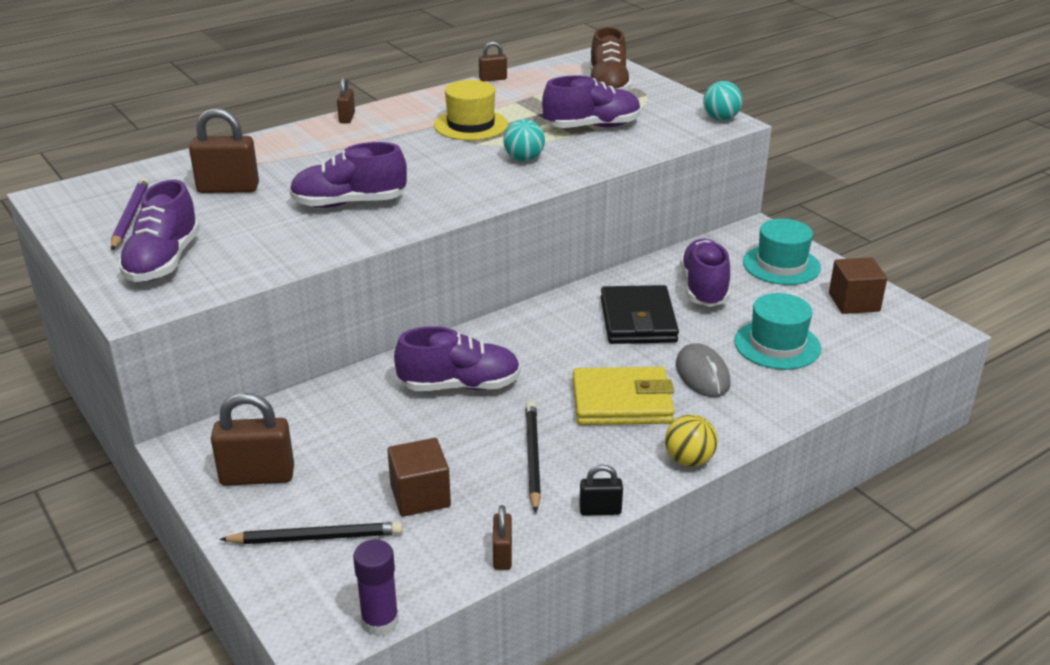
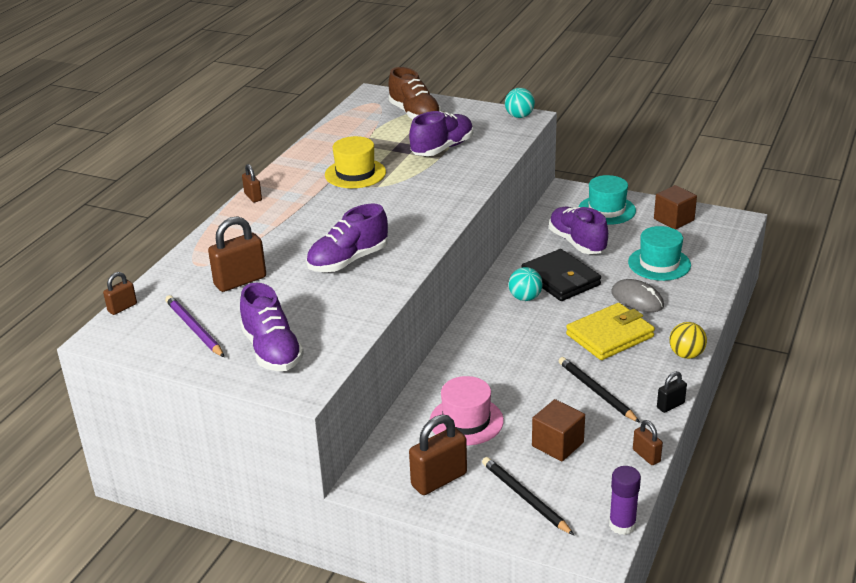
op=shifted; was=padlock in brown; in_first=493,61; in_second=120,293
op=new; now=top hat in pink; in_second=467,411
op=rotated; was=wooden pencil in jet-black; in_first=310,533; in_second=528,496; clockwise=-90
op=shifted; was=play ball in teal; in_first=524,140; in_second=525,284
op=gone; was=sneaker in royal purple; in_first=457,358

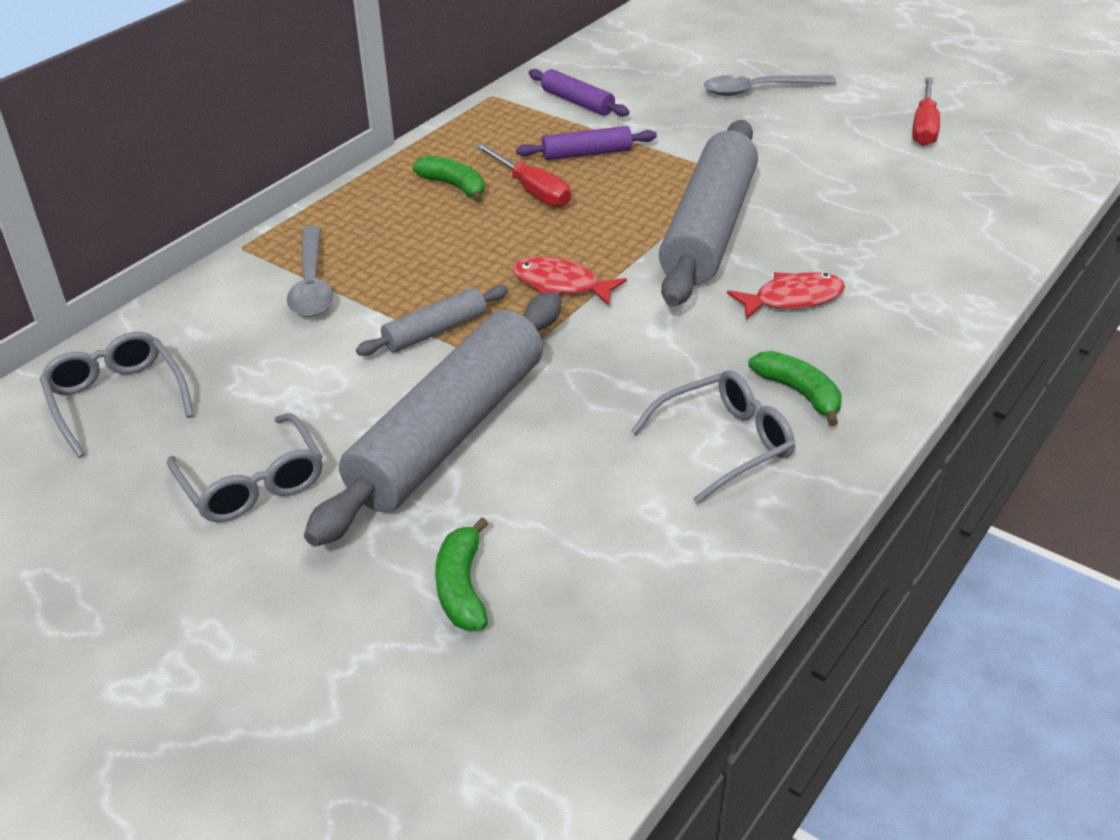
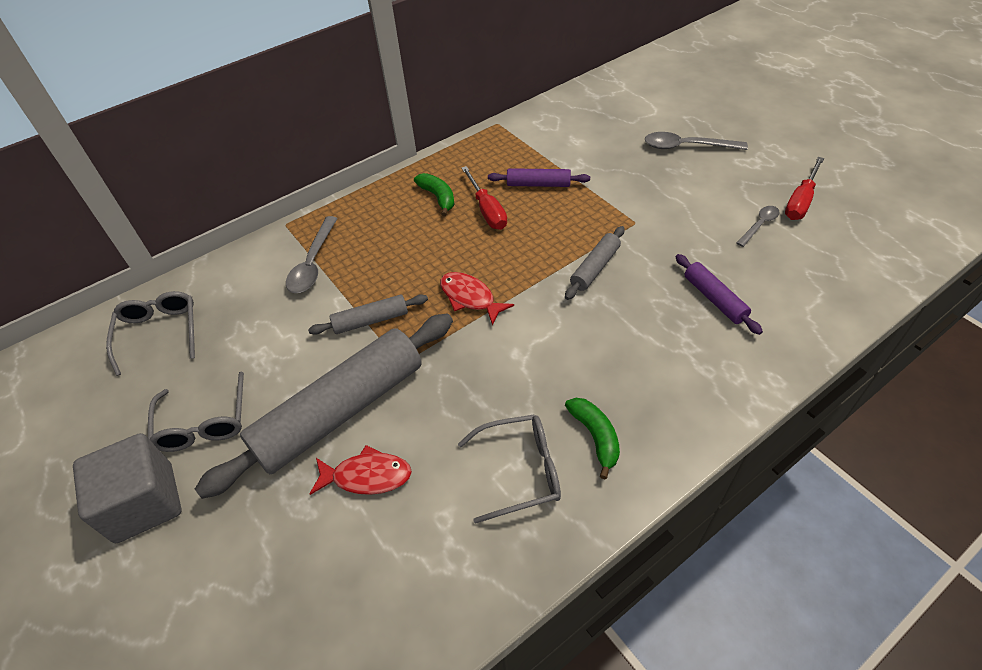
op=new; now=solid cube in grey; in_second=127,488
op=shifted; was=toy fish in scarlet; in_first=786,295; in_second=361,470
op=scaled; was=pastry roller in grey; in_first=708,213; in_second=595,263; ratio=0.46
op=shifted; was=pastry roller in royal purple; in_first=579,93; in_second=719,294
op=new; now=teaspoon in grey; in_second=758,226
op=gone; was=banana fruit in green; in_first=461,574

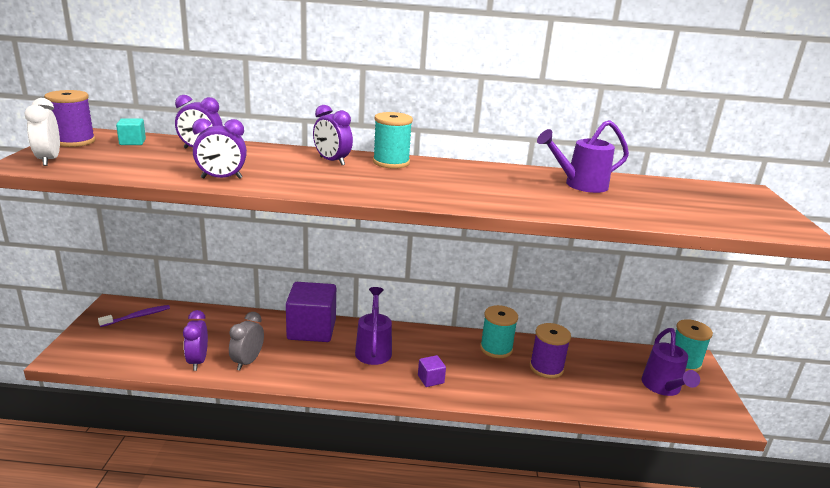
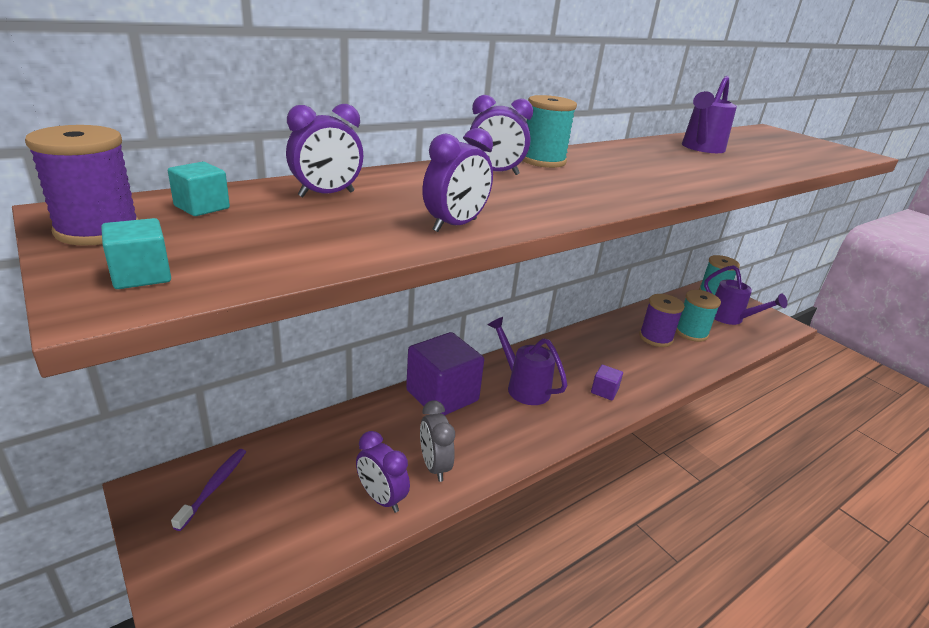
op=swapped; was=bedside clock in pure white; now=solid cube in teal; in_first=42,132; in_second=136,253
op=shifted; was=spool in teal; in_first=499,331; in_second=698,316

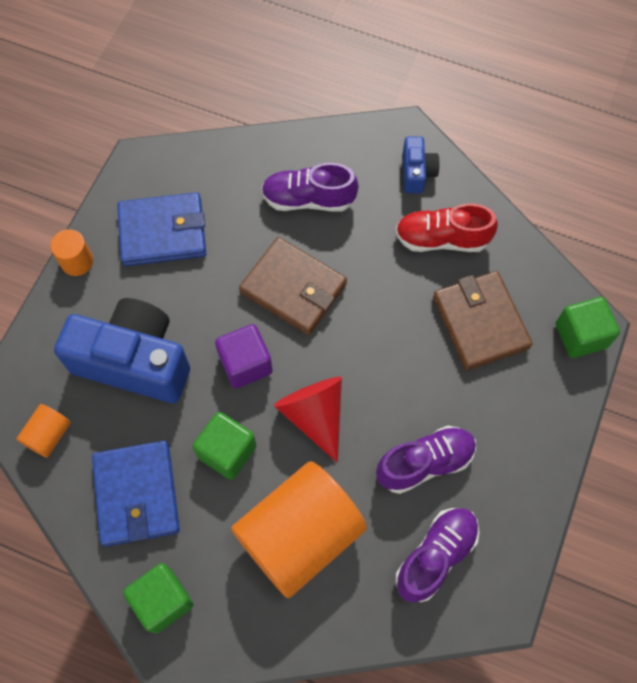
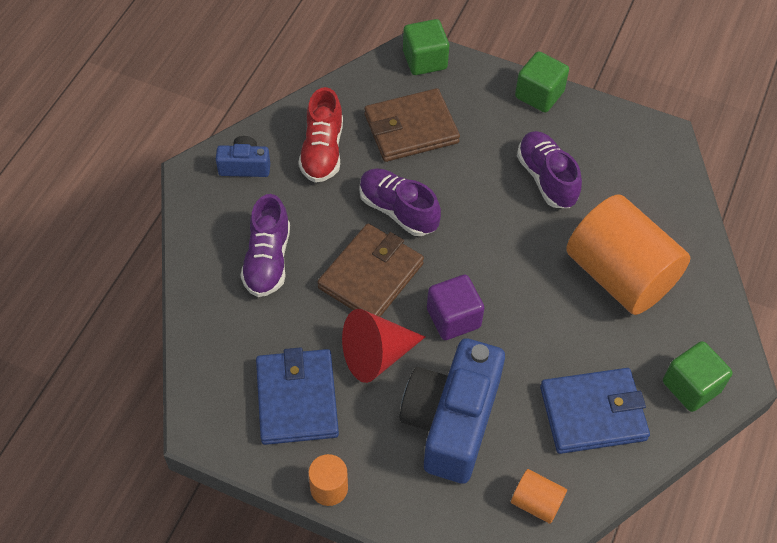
op=shifted; was=cone shape in scarlet; in_first=308,420; in_second=383,346
op=shifted; was=sneaker in royal purple; in_first=437,555; in_second=400,202
op=shifted; was=solid cube in green; in_first=224,445; in_second=542,81

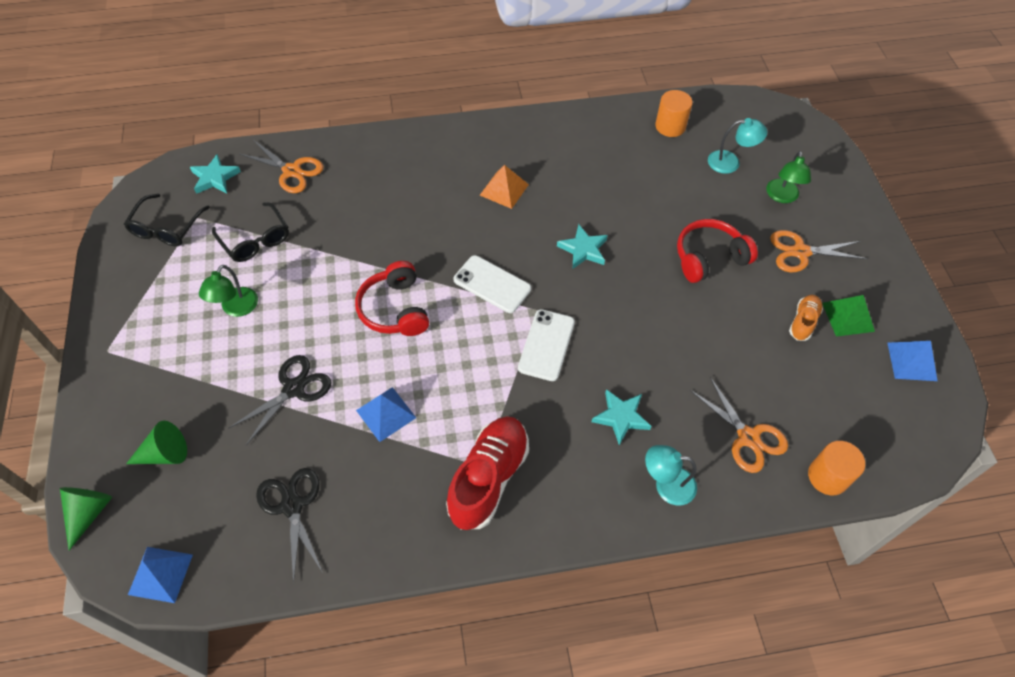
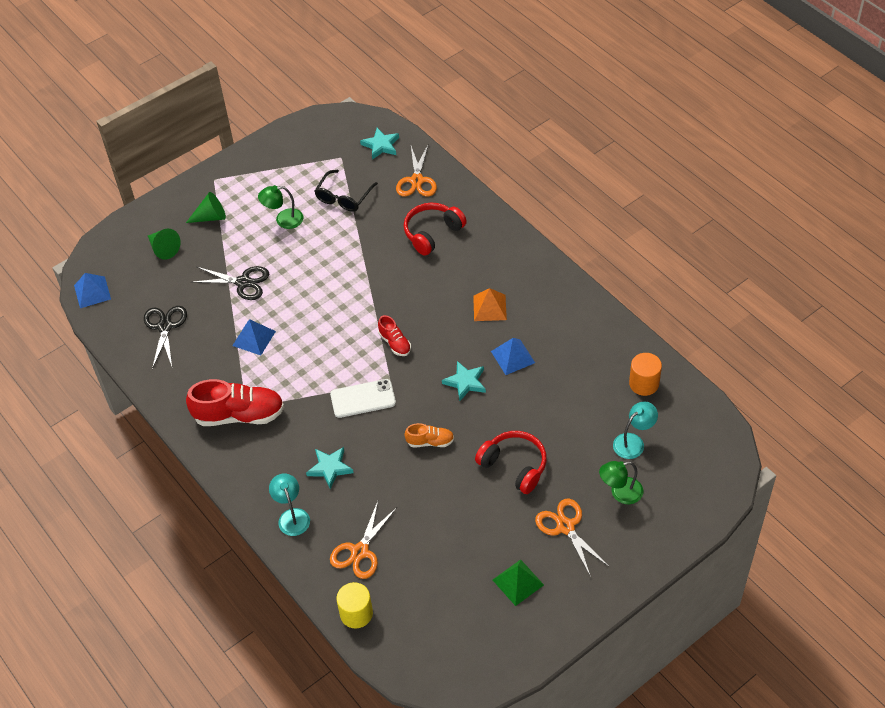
op=rotated; was=shears in jet-black; in_first=289,525; in_second=165,337; clockwise=-45
op=shifted; was=cone shape in green; in_first=86,518; in_second=206,207
op=repainted; was=cylinder in orange; now=cylinder in golden; in_first=836,468; in_second=354,605
op=swapped; was=phone in pure white; now=sneaker in scarlet; in_first=492,284; in_second=394,335
op=shifted; was=over-ear headphones in scarlet; in_first=392,298; in_second=435,229
op=shifted; was=sneaker in orange; in_first=806,318; in_second=429,435
op=shifted; was=pyramid in royal blue; in_first=912,361; in_second=513,356
op=rotated; was=desk lamp in teal; in_first=737,146; in_second=635,430; clockwise=-105
op=gone; was=eyeglasses in jet-black; in_first=167,220

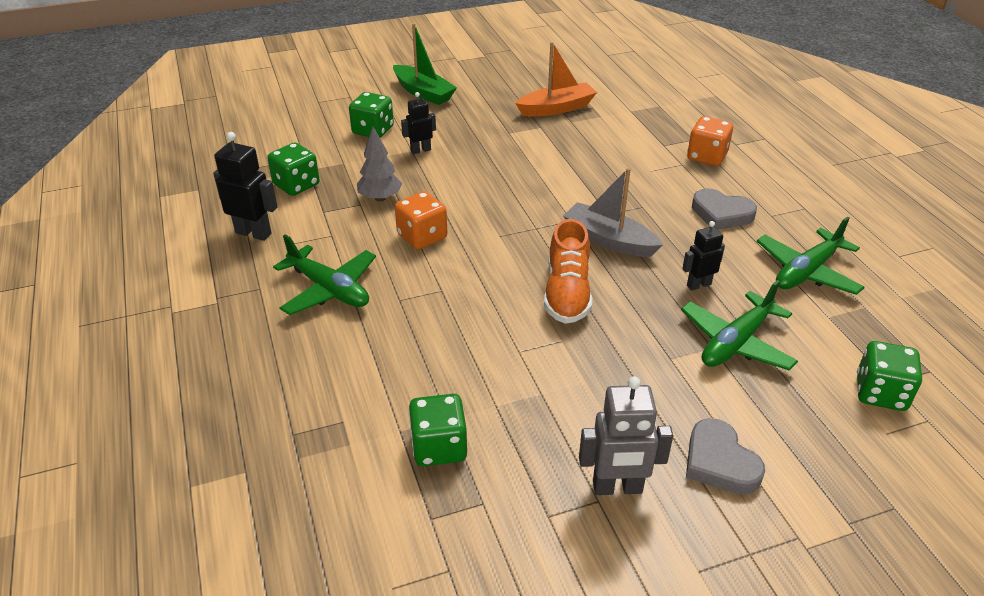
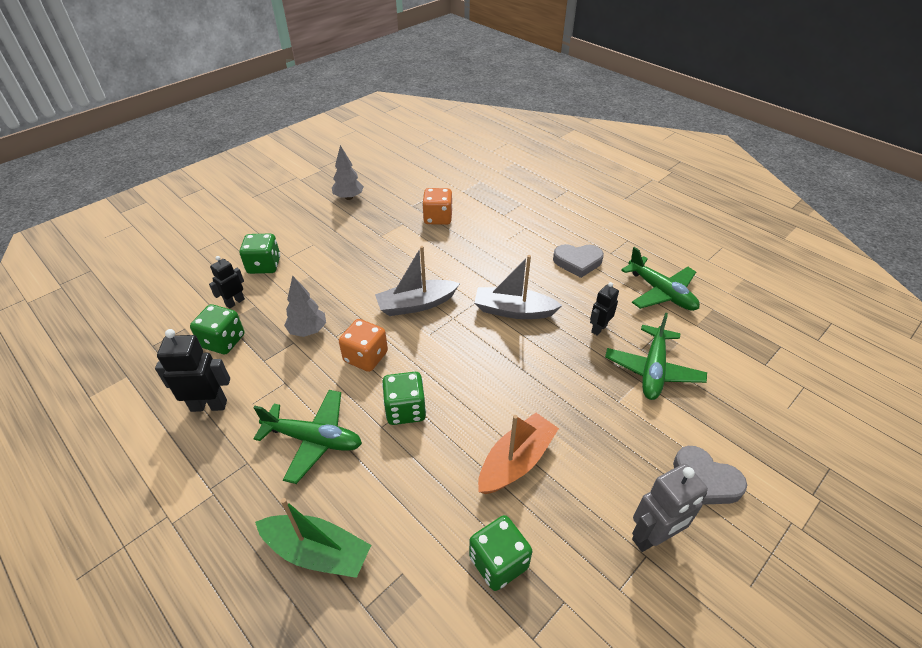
op=shifted; was=toy robot in jet-black; in_first=418,123; in_second=227,282
op=shifted; was=toy boat in green; in_first=425,64; in_second=313,538
op=new; now=fir tree in grey; in_second=348,172
op=new; now=toy boat in grey; in_second=417,281
op=shifted; was=die in green; in_first=889,376; in_second=404,398
op=shifted; was=die in orange; in_first=710,141; in_second=437,206
op=shifted; was=toy boat in orange; in_first=556,79; in_second=518,453
op=rotated; was=toy plane in green; in_first=811,256; in_second=660,279; clockwise=-60
op=gone; was=sneaker in orange; in_first=568,271

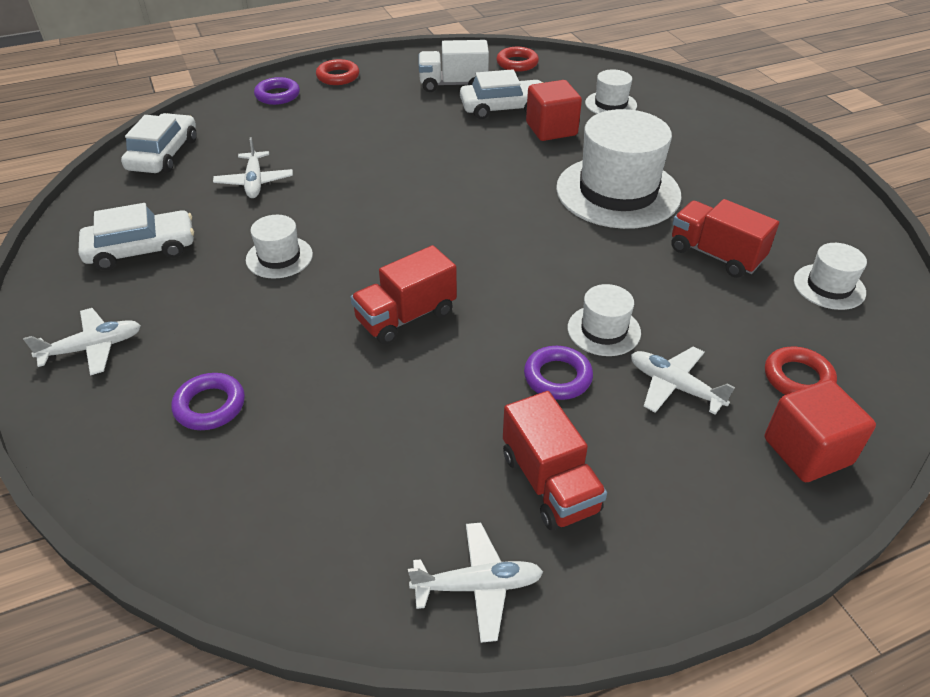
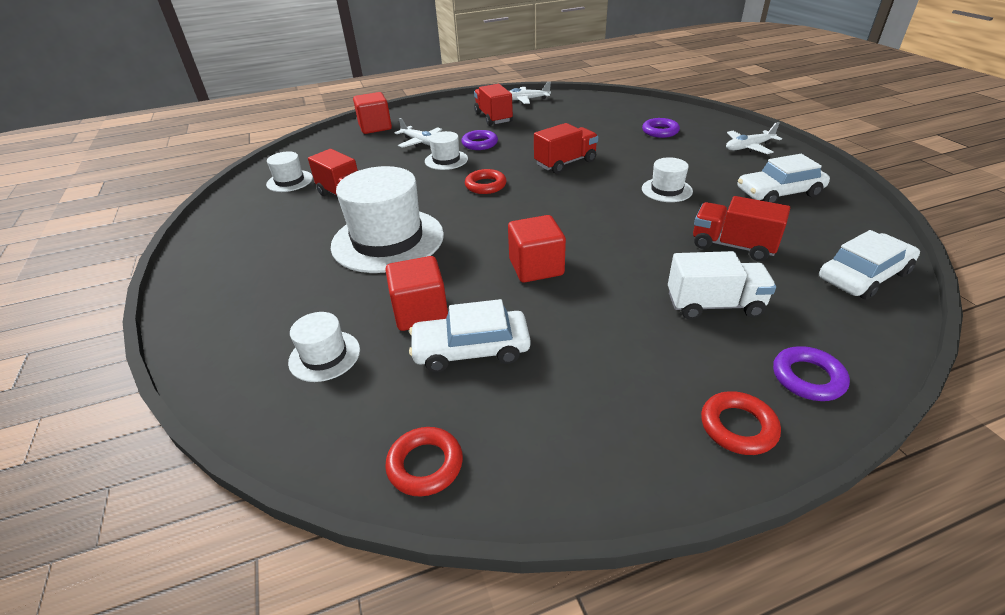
op=shifted; was=ring in scarlet; in_first=801,371; in_second=486,181
op=new; now=solid cube in scarlet; in_second=537,249
op=shifted; was=lorry in pure white; in_first=454,66; in_second=722,285
op=swapped; was=toy plane in pure white; now=lorry in scarlet; in_first=253,167; in_second=741,228
op=rotated; was=car in pure white; in_first=159,143; in_second=869,265; clockwise=-135

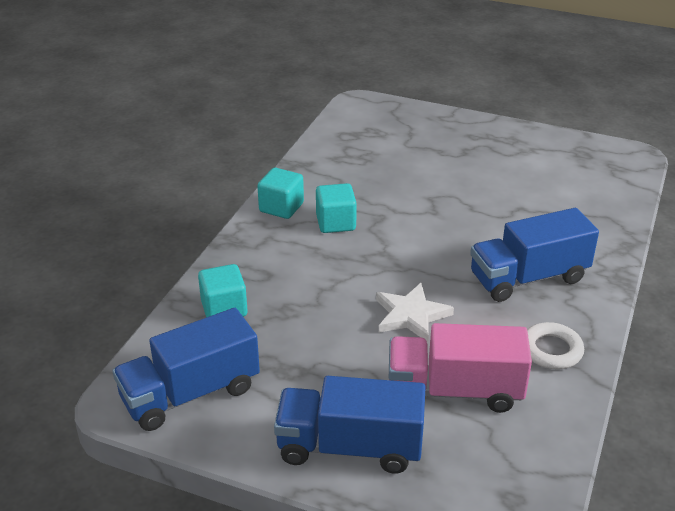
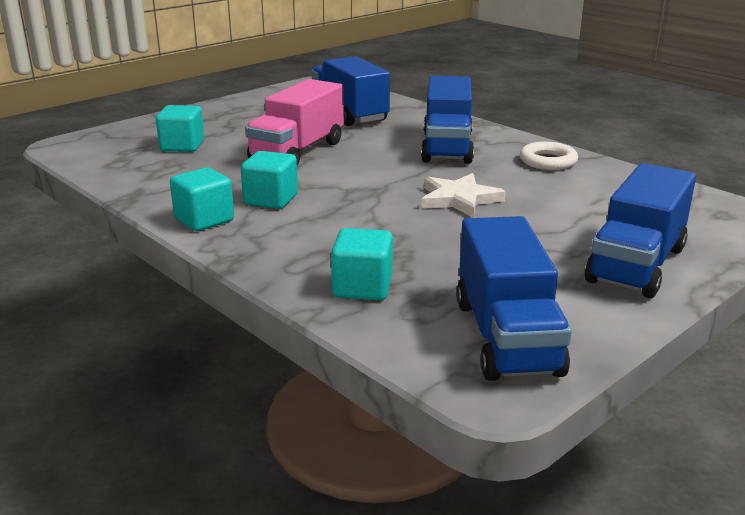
op=new; now=solid cube in teal; in_second=180,128
op=shifted; was=lorry in pink; in_first=460,368; in_second=294,122
op=new; now=lorry in royal blue; in_second=350,91

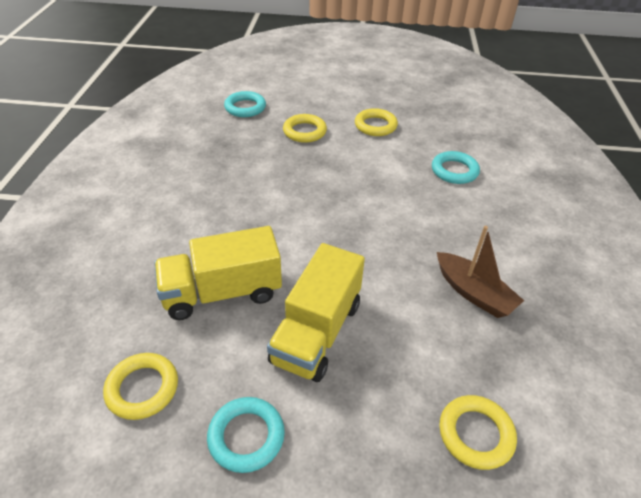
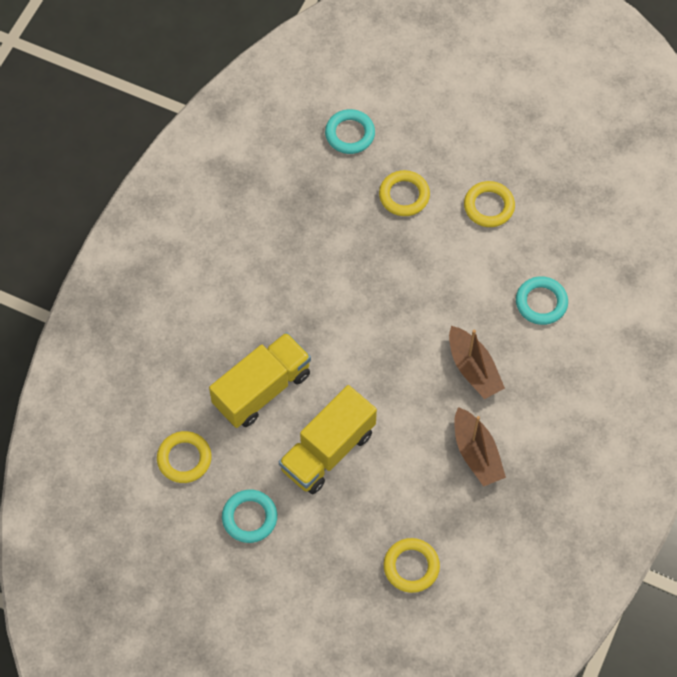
op=rotated; was=lorry in golden; in_first=218,273; in_second=260,380; clockwise=135
op=new; now=toy boat in brown; in_second=477,362

